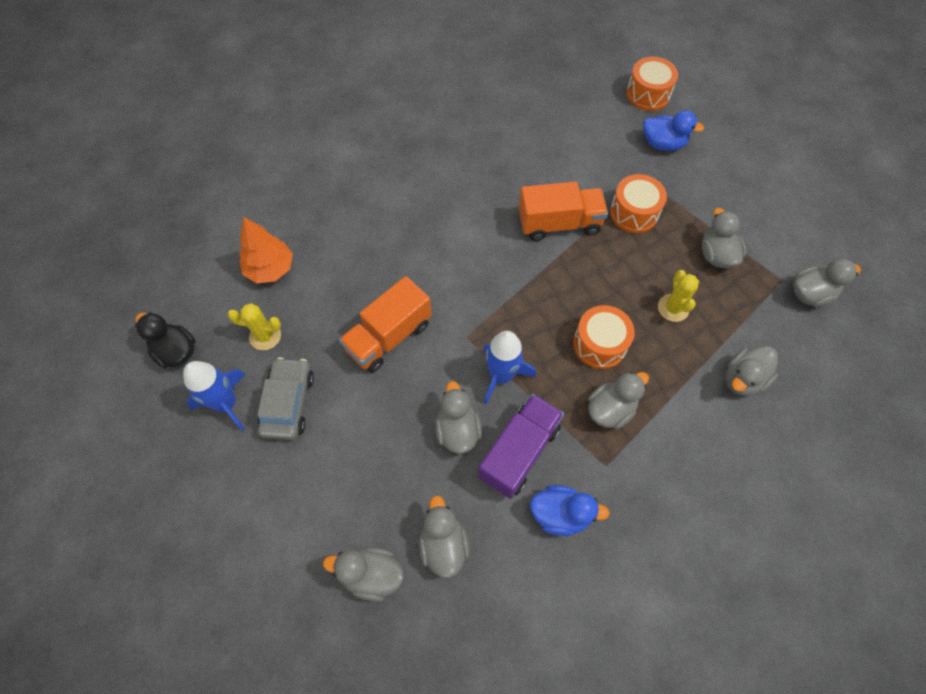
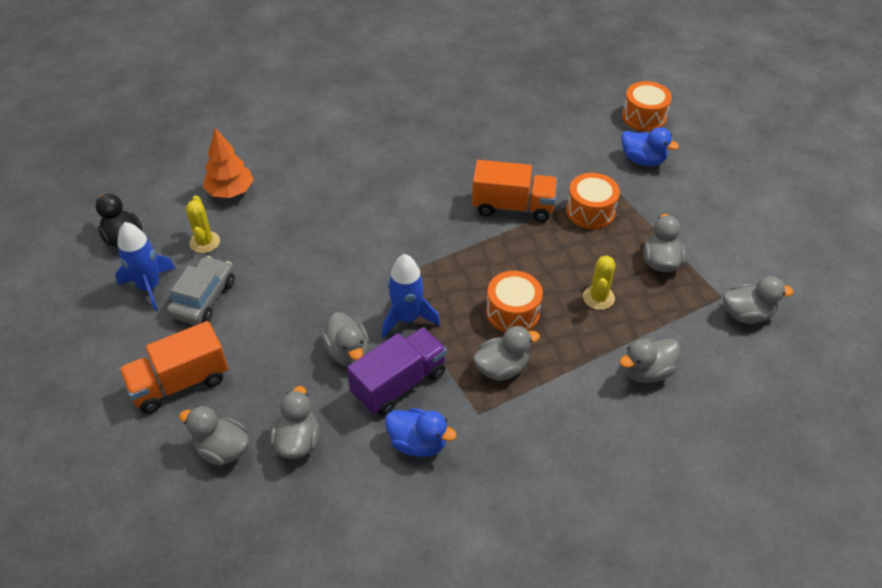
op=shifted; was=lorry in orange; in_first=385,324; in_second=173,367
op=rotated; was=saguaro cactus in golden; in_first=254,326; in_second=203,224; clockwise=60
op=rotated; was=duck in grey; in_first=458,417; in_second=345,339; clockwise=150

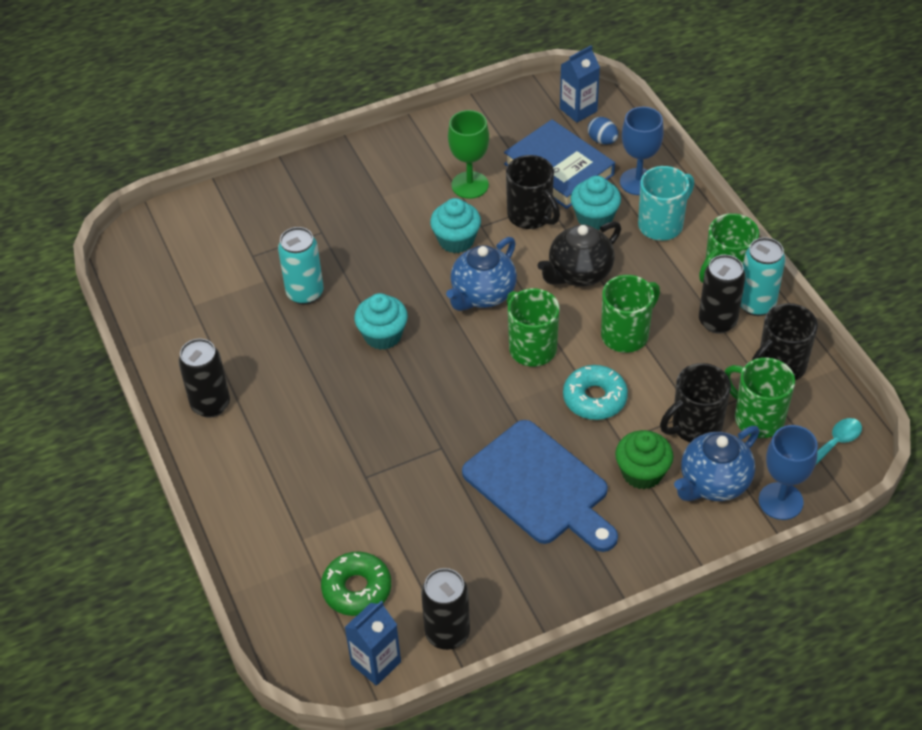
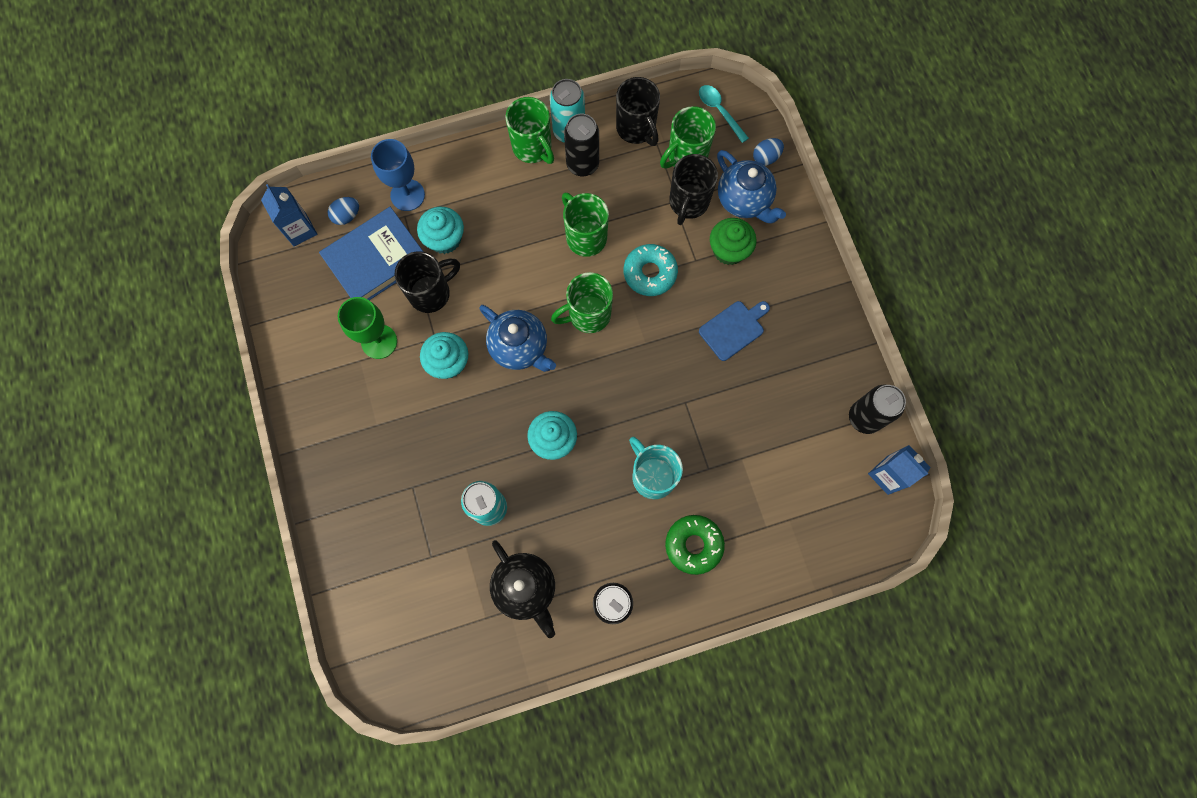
op=shifted; was=china teapot in jet-black; in_first=579,253; in_second=522,589
op=shifted; was=mug in teal; in_first=666,203; in_second=656,468
op=shifted; was=donut in green; in_first=356,583; in_second=695,545
op=rotated; was=mug in jet-black; in_first=695,403; in_second=693,189; clockwise=45
op=scaled; was=cutting board in royal blue; in_first=540,486; in_second=734,331; ratio=0.54
op=swapped; was=chalice in royal blue; now=egg in royal blue; in_first=788,472; in_second=768,152

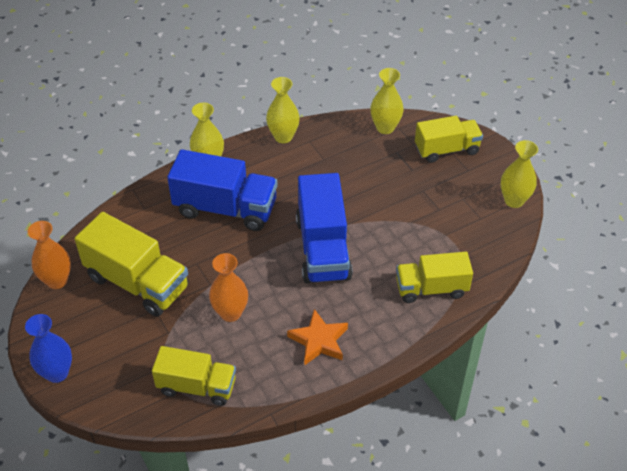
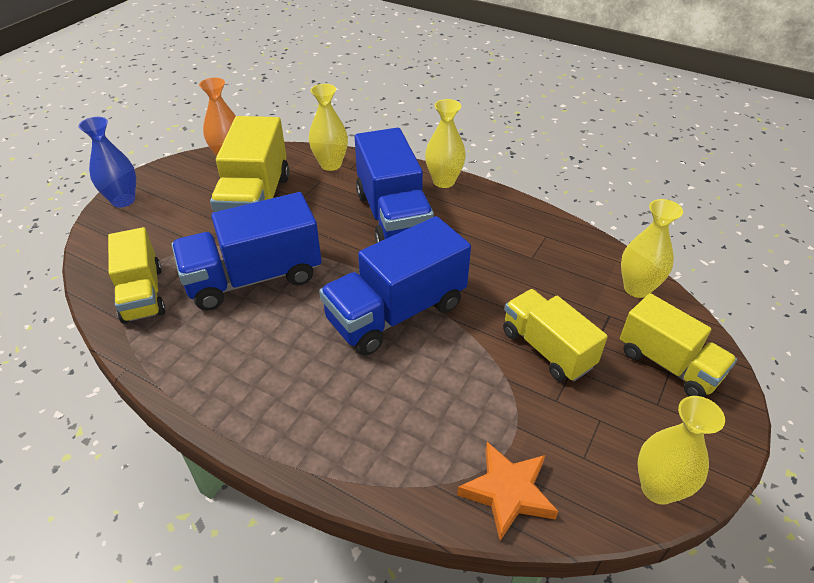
op=swapped; was=flower vase in orange; now=lorry in royal blue; in_first=228,287; in_second=247,251
op=shifted; was=flower vase in golden; in_first=283,110; in_second=328,127
op=shifted; was=star in orange; in_first=317,337; in_second=508,491
op=shifted; was=lorry in golden; in_first=434,277; in_second=555,335

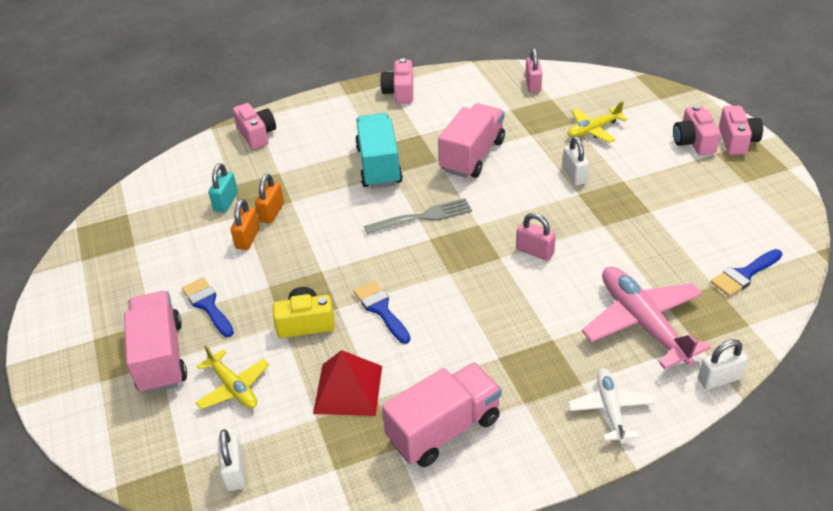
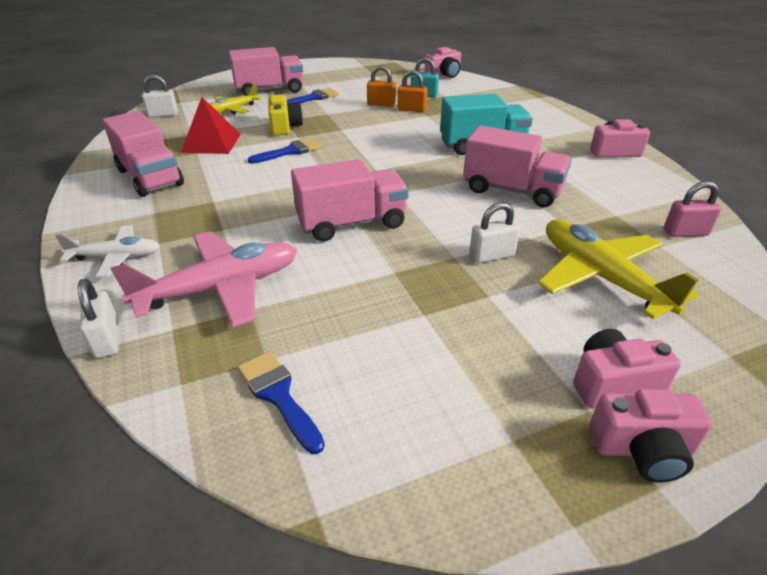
op=swapped; was=padlock in pink; now=lorry in pink; in_first=536,237; in_second=350,200
op=shifted; was=photo camera in pink; in_first=254,126; in_second=442,62
op=scaled; was=toy plane in golden; in_first=597,122; in_second=618,269; ratio=1.7
op=gone; was=table fork in grey; in_first=418,216

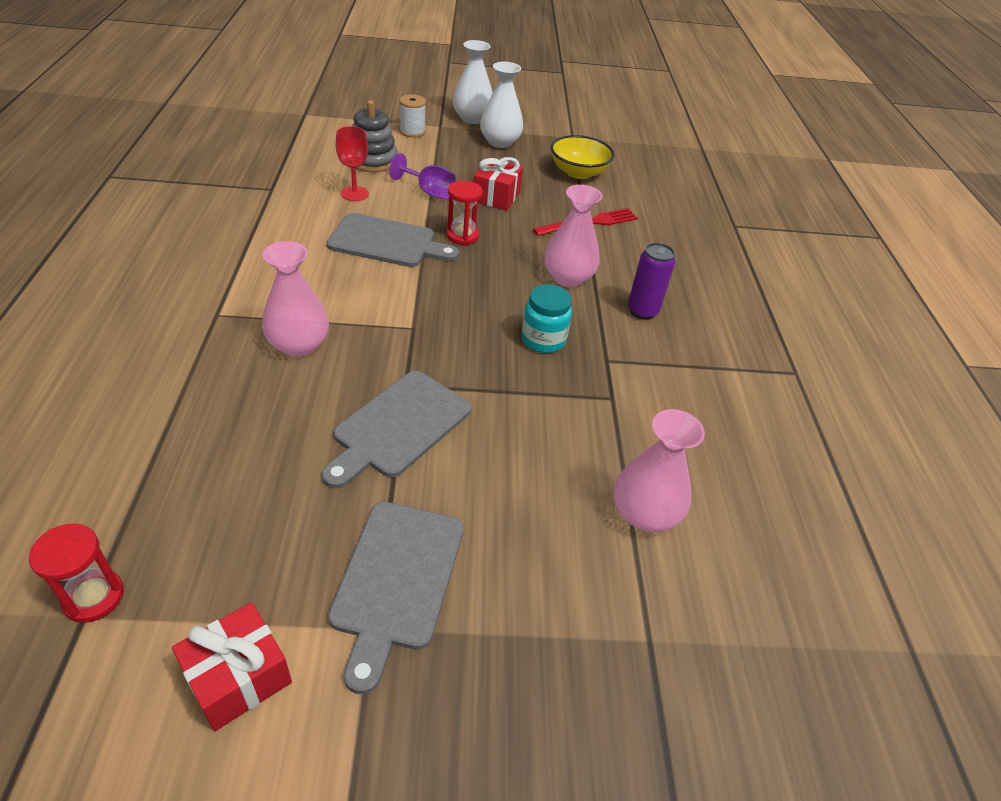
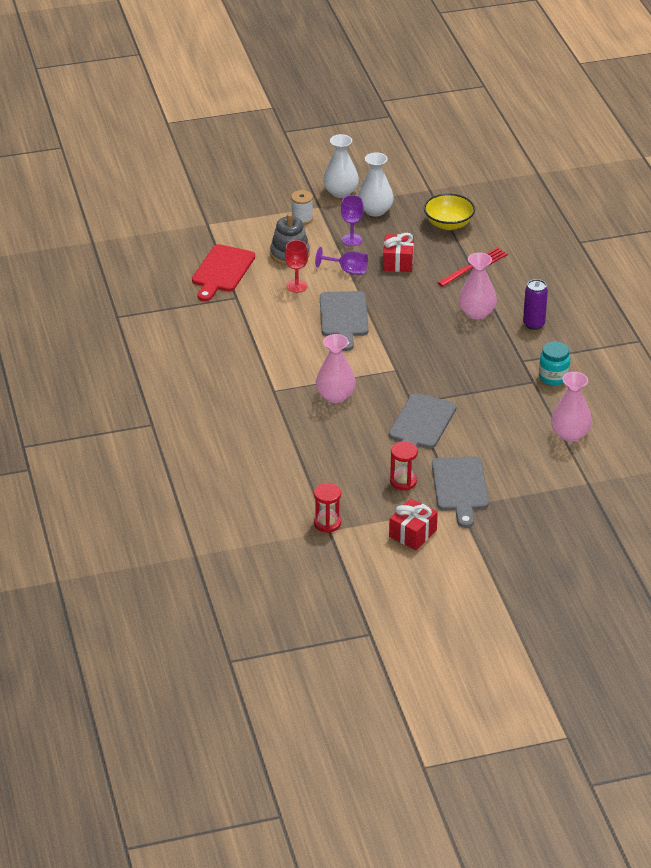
op=new; now=cutting board in scarlet; in_second=223,272
op=rotated; was=cutting board in grey; in_first=392,240; in_second=344,321; clockwise=90
op=new; now=chalice in royal purple; in_second=352,220
op=shifted; was=sandglass in scarlet; in_first=464,213; in_second=404,466
op=shifted; was=jam jar in teal; in_first=546,318; in_second=554,364

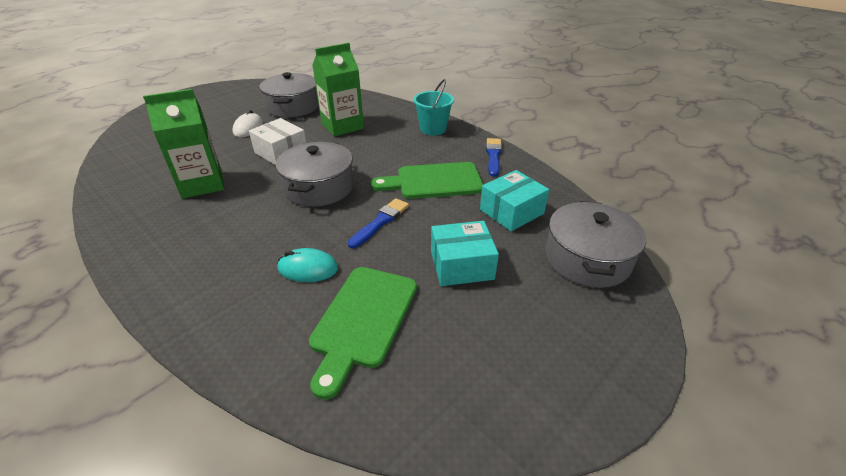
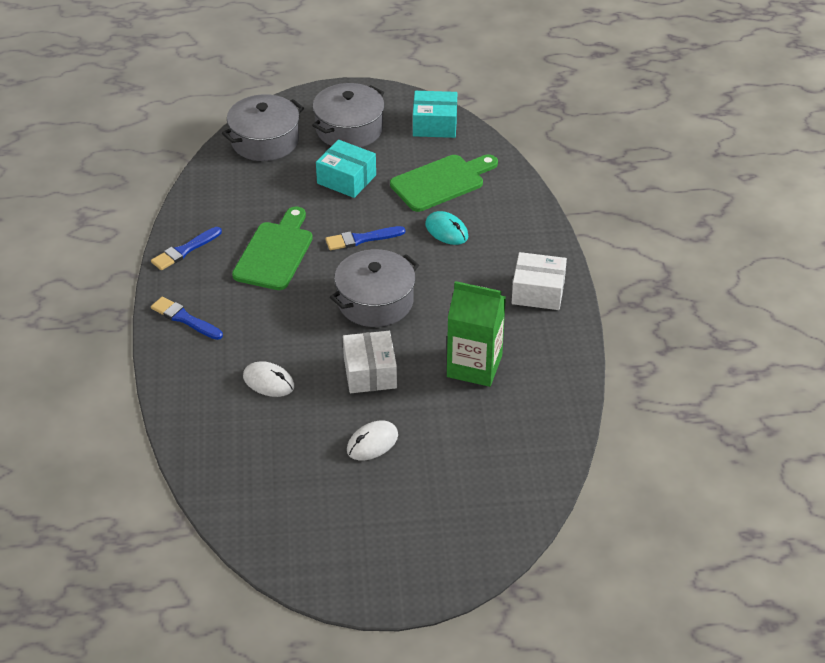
op=swapped; was=bucket in teal; now=paint brush in royal blue; in_first=433,107; in_second=187,318
op=rotated; was=cutting board in green; in_first=426,180; in_second=272,248; clockwise=-105
op=swapped; was=carton in green; now=PC mouse in pure white; in_first=338,90; in_second=268,379
op=shifted; was=stockpot in grey; in_first=289,95; in_second=348,115
op=shifted; was=package in teal; in_first=514,200; in_second=435,114
op=new; now=package in pure white; in_second=539,281

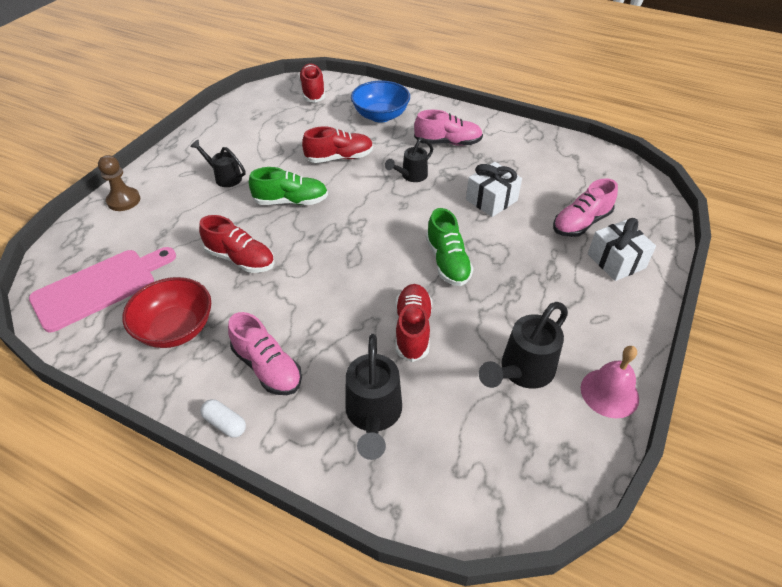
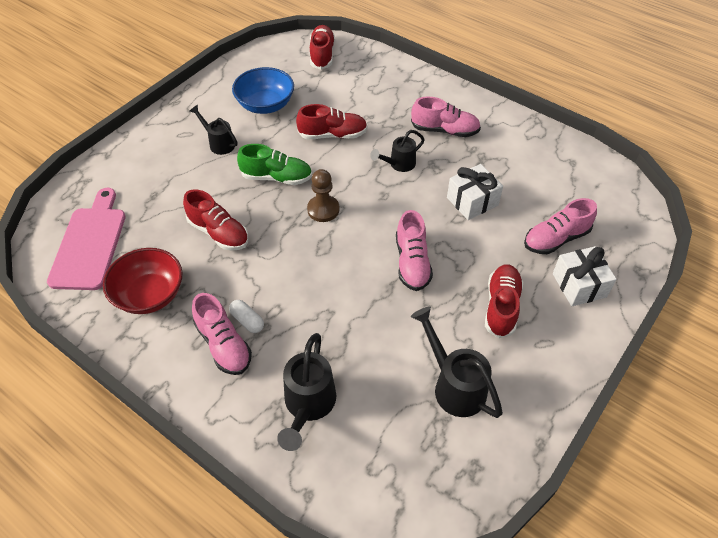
op=rotated; was=cutting board in pink; in_first=102,289; in_second=86,239; clockwise=-60
op=shifted; was=capsule in pure white; in_first=223,418; in_second=246,316
op=shifted; was=bowl in royal blue; in_first=380,102; in_second=263,90
op=shifted; was=game pawn in brown; in_first=119,183; in_second=323,195
op=repainted; was=sneaker in green; now=sneaker in pink; in_first=450,247; in_second=414,250
op=rotated; was=watering pot in jet-black; in_first=523,345; in_second=457,362; clockwise=90
op=shifted; was=sneaker in scarlet; in_first=413,323; in_second=504,301
op=gone; was=school bell in pink; in_first=610,382

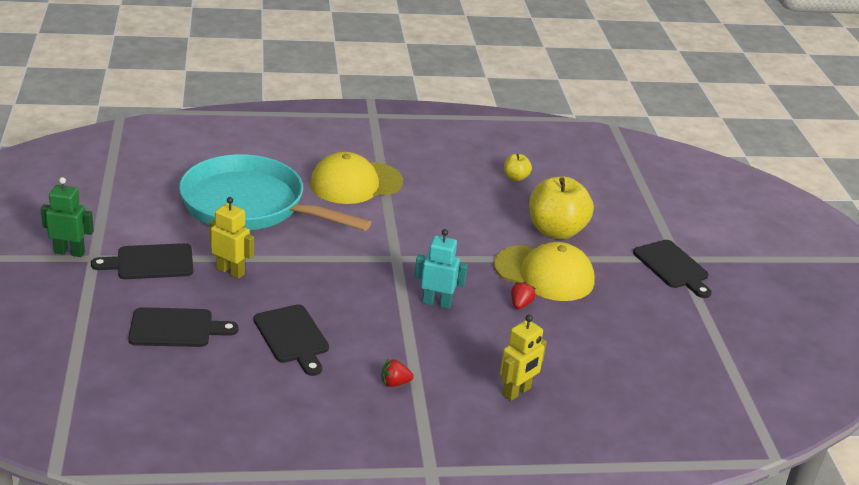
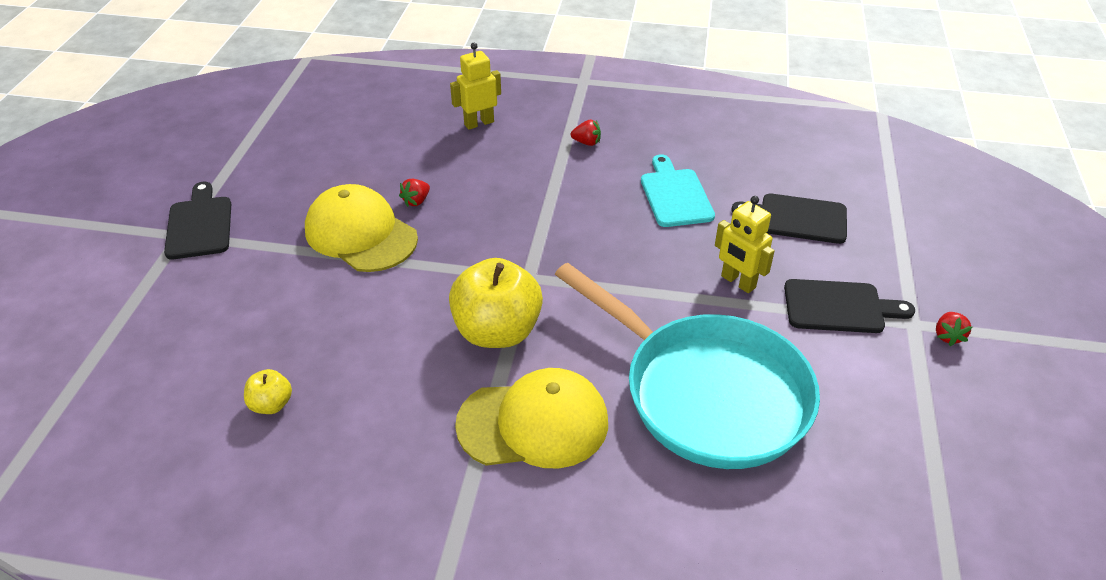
op=shifted; was=apple fruit in golden; in_first=561,208; in_second=496,303
op=repainted; was=cutting board in jet-black; now=cutting board in teal; in_first=291,340; in_second=678,190
op=swapped; was=toy robot in green; now=strawberry in scarlet; in_first=67,217; in_second=954,329
op=gone; was=toy robot in teal; in_first=441,269

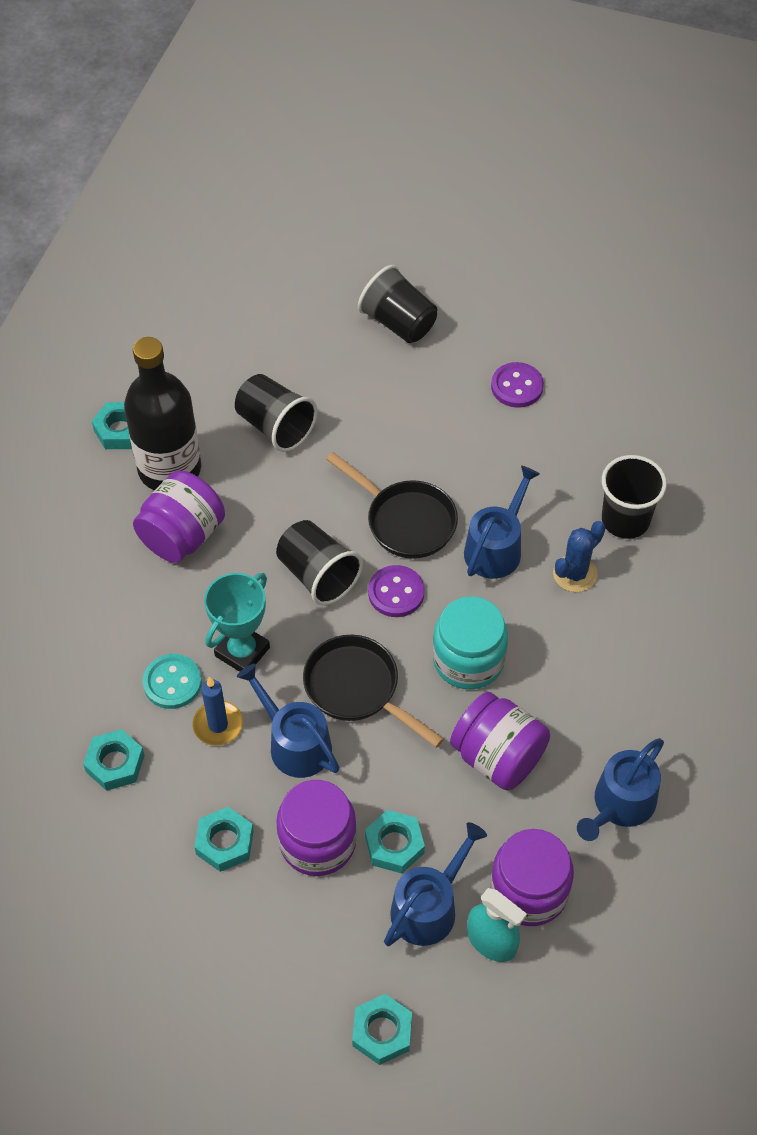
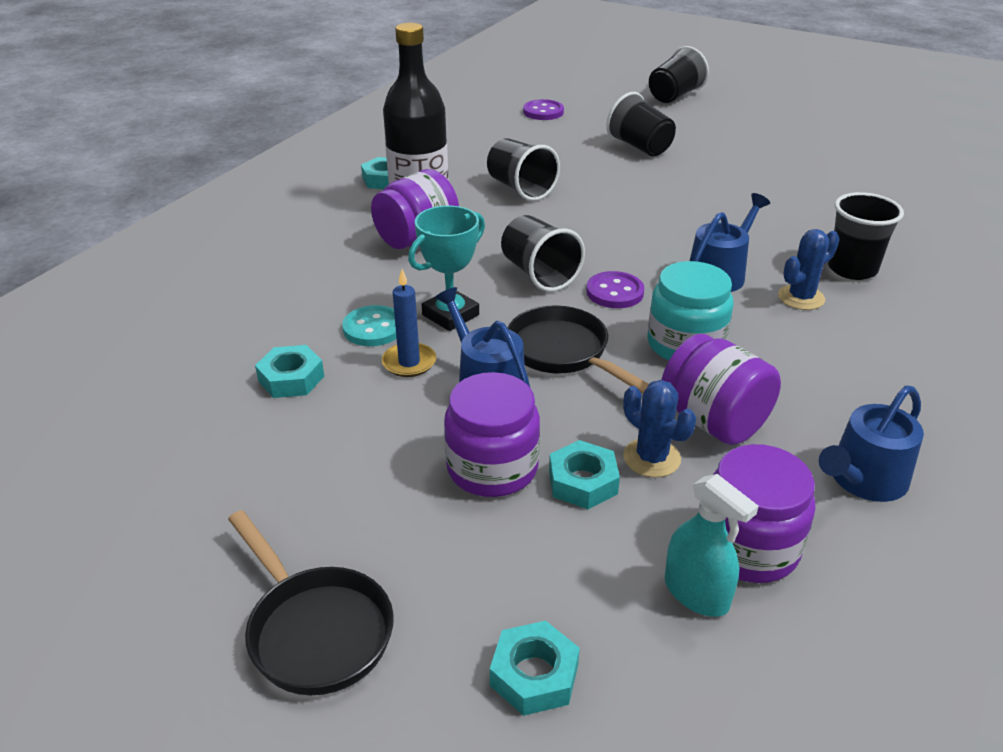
op=shifted; was=skillet in jet-black; in_first=392,505; in_second=311,602
op=shifted; was=button in royal purple; in_first=517,385; in_second=543,109
op=new; now=saguaro cactus in royal blue; in_second=659,428
op=new; now=cup in jet-black; in_second=679,74
op=gone; was=nut in teal; in_first=224,839
op=gone; was=watering pot in royal blue; in_first=435,884

